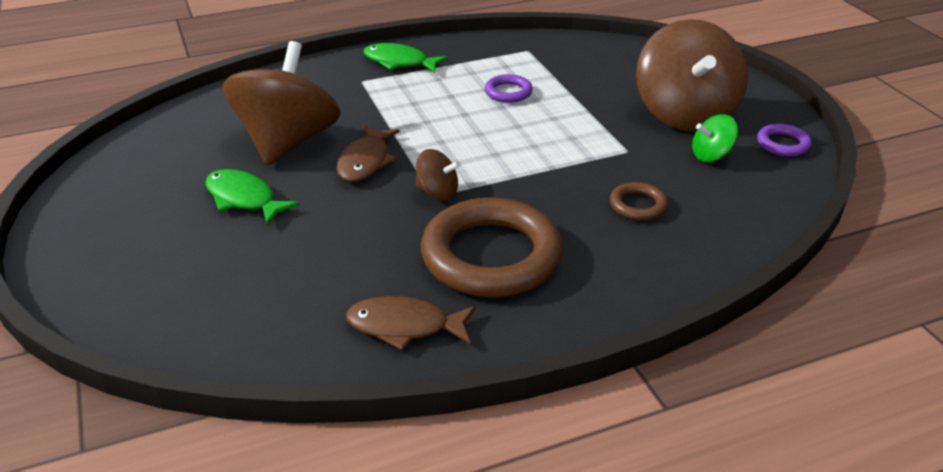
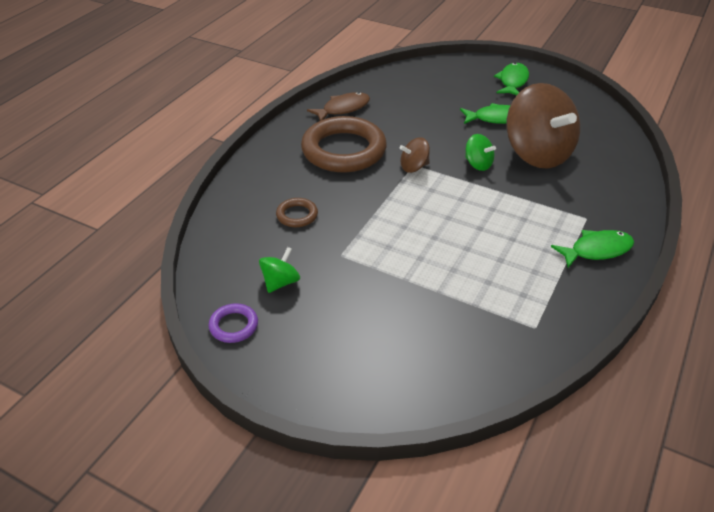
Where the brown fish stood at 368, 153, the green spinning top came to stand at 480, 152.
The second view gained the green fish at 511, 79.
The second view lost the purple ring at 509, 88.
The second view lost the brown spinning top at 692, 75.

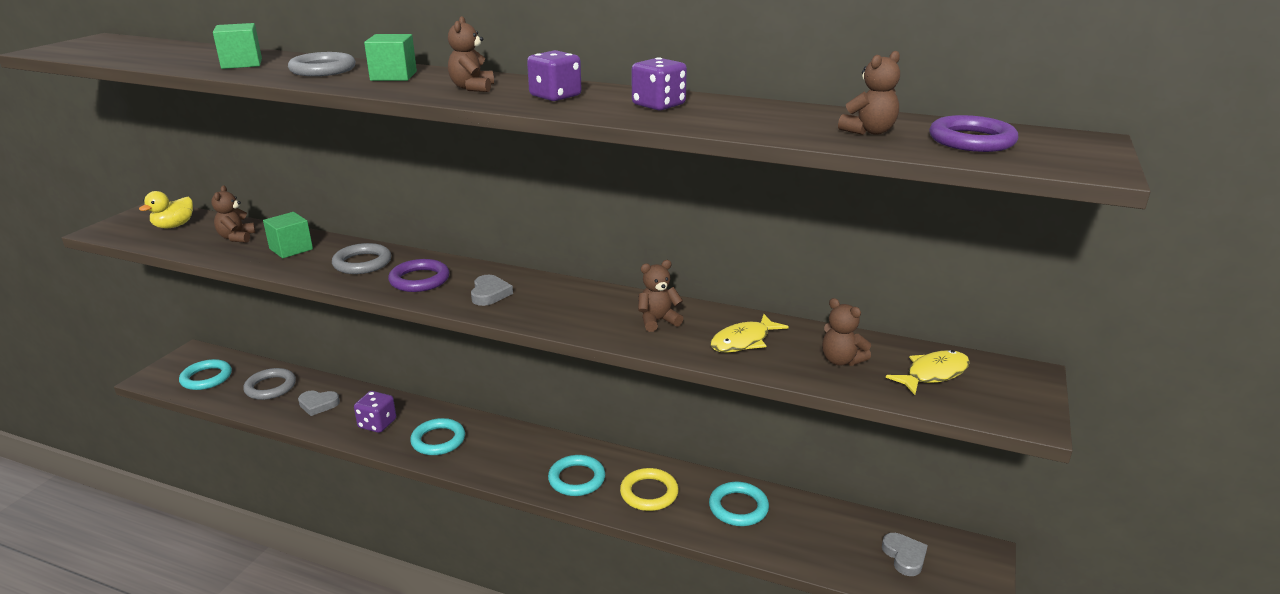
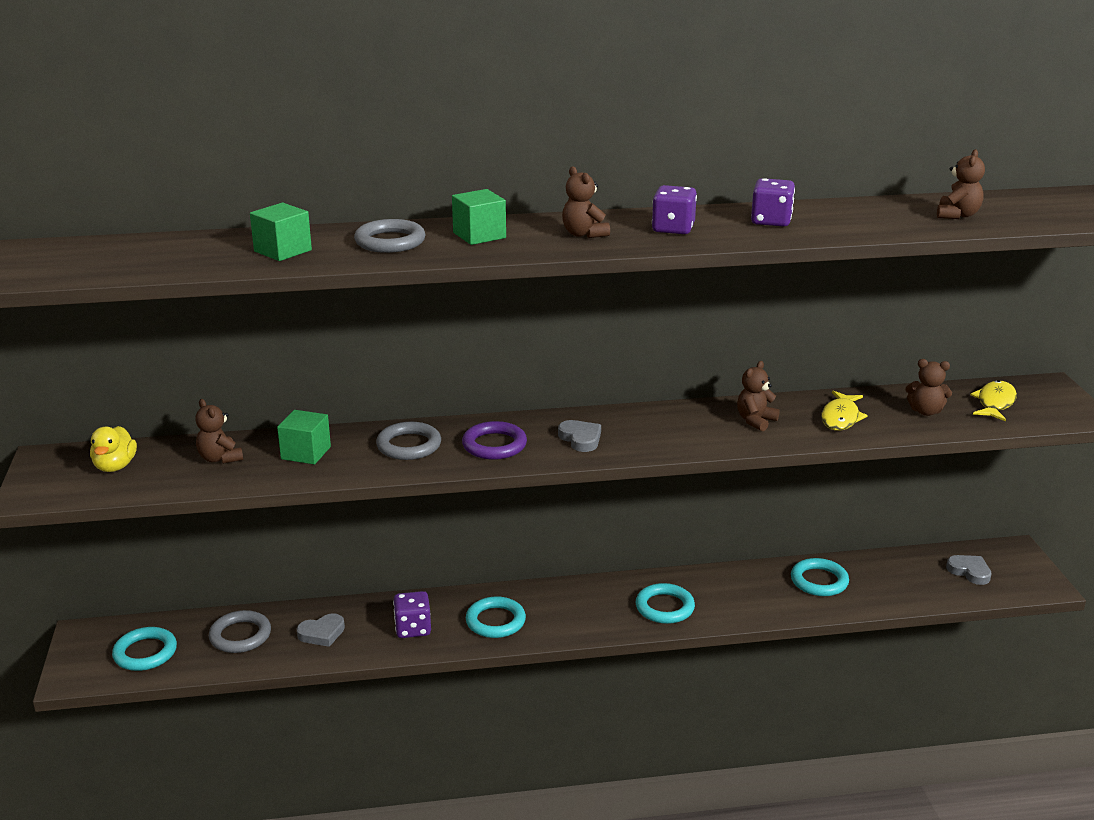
The second view lost the yellow ring at 649, 489.
The second view lost the purple ring at 973, 133.

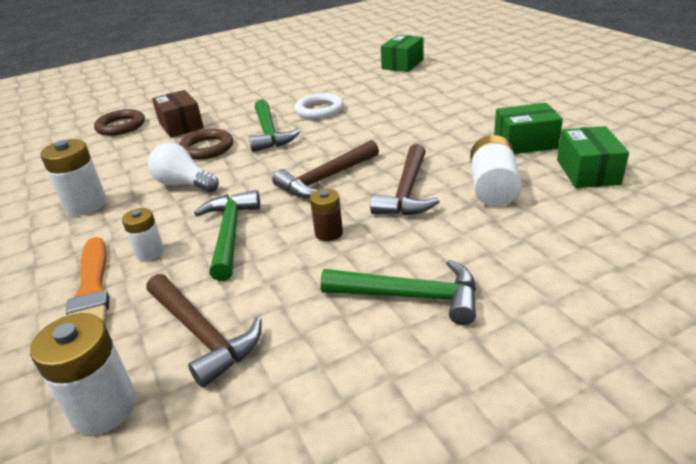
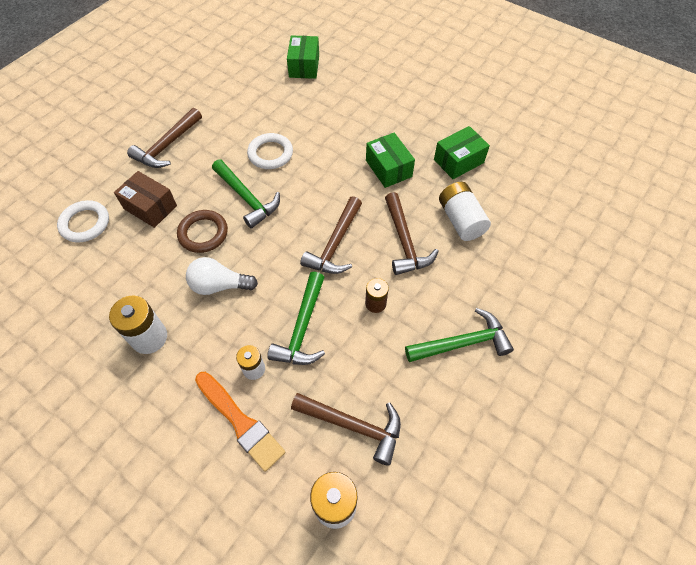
What was the brown ring at 119, 122 turned into the white ring at 83, 221.
The second view gained the brown hammer at 164, 138.
The green hammer at 227, 235 ended up facing another way, 135 degrees counterclockwise from before.
The green box ended up elsewhere, having gone from 593, 157 to 390, 160.

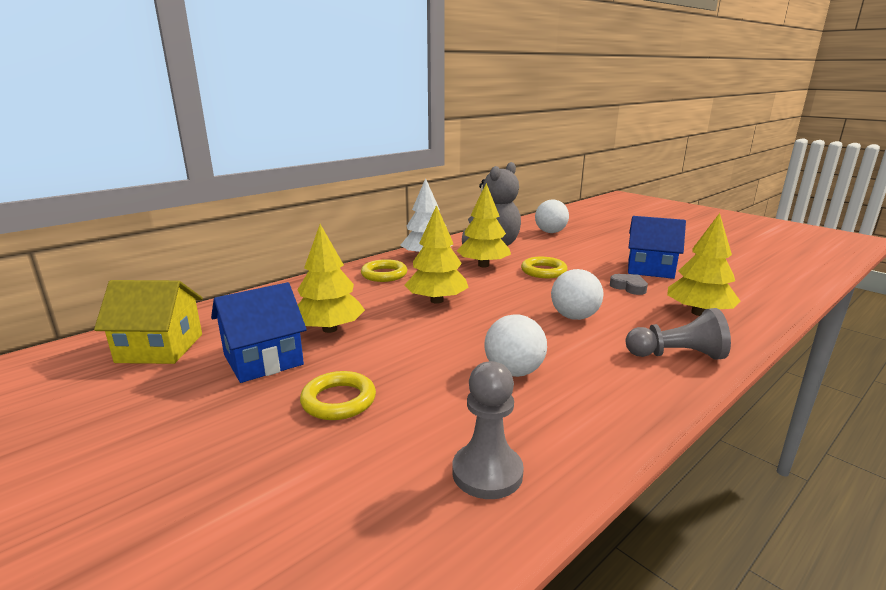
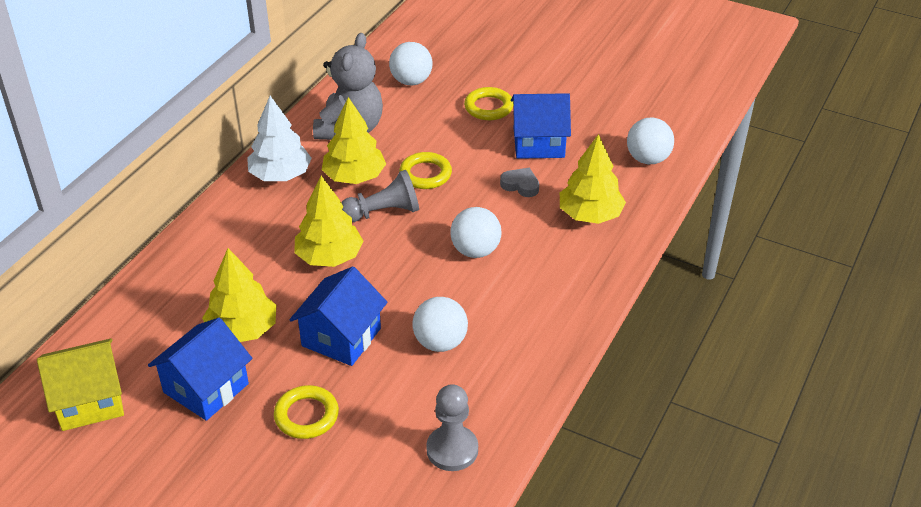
The second view gained the blue house at 338, 316.
The grey pawn ended up elsewhere, having gone from 678, 334 to 380, 196.
The yellow ring ended up elsewhere, having gone from 384, 270 to 488, 103.
The second view gained the white ball at 650, 140.

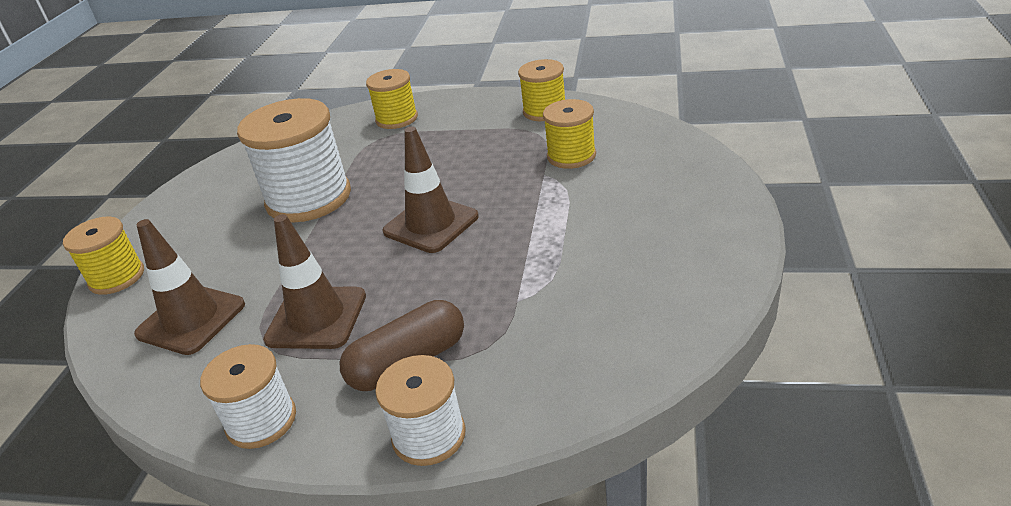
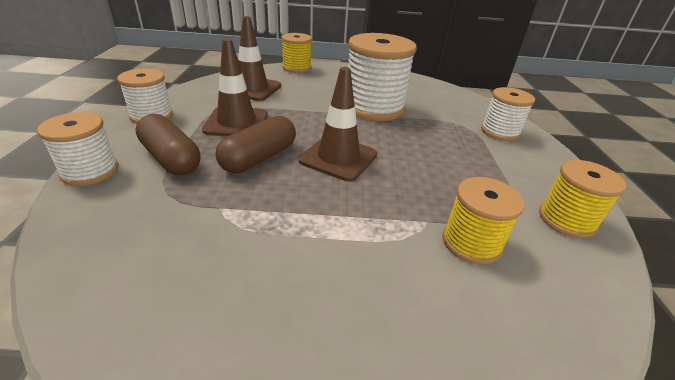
The second view gained the brown capsule at 255, 144.
What was the yellow spool at 392, 99 turned into the white spool at 508, 114.

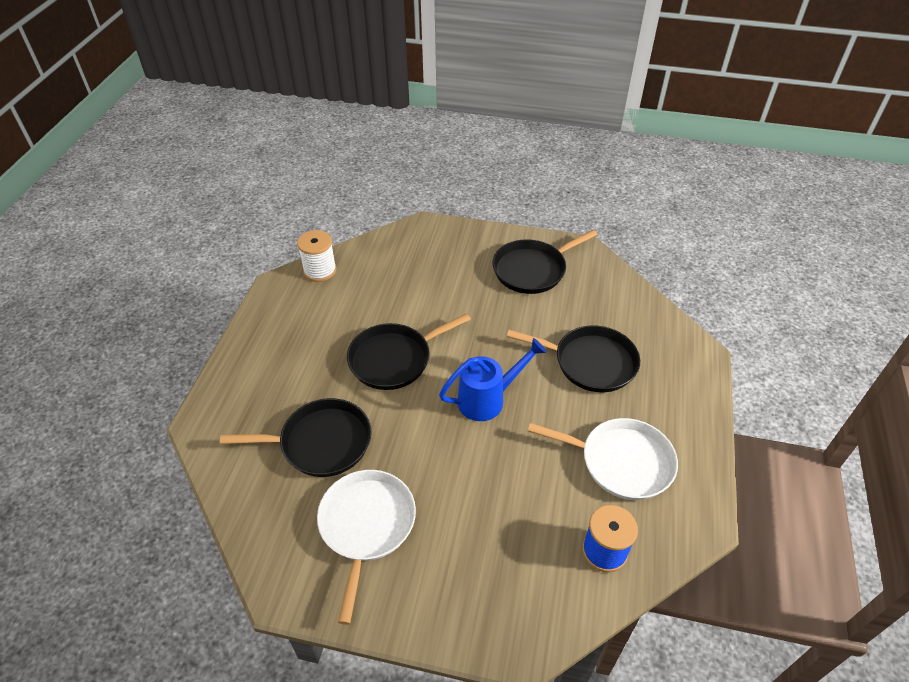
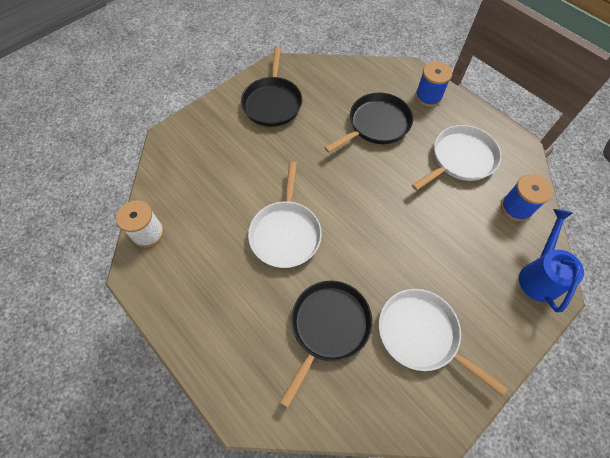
What was the black pan at 409, 351 turned into the white pan at 285, 215.
The second view gained the blue spool at 433, 84.
The blue watering can ended up elsewhere, having gone from 492, 379 to 551, 261.

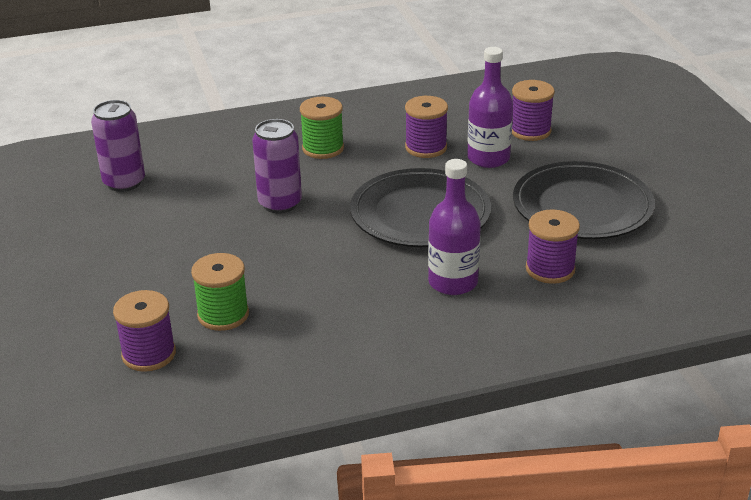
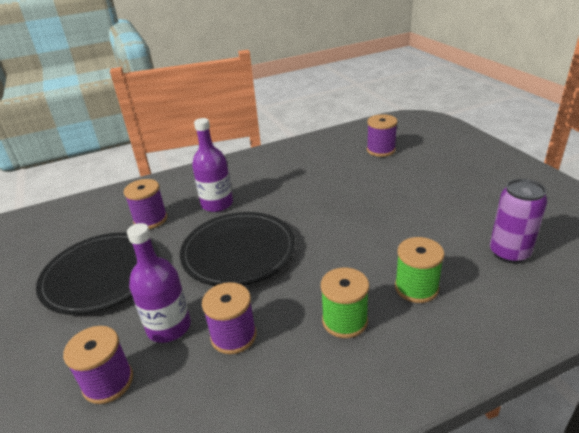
The green spool ended up elsewhere, having gone from 220, 292 to 419, 270.
The second view lost the purple can at 277, 166.

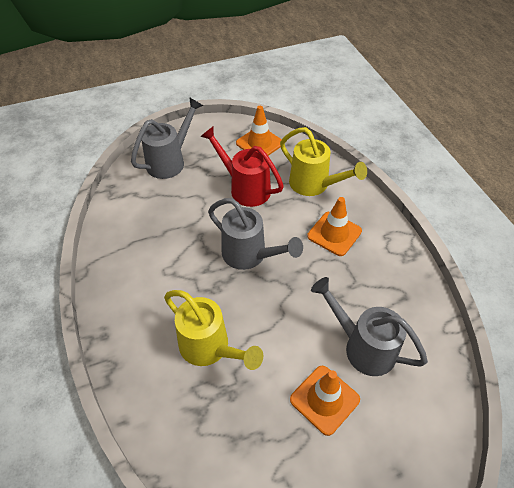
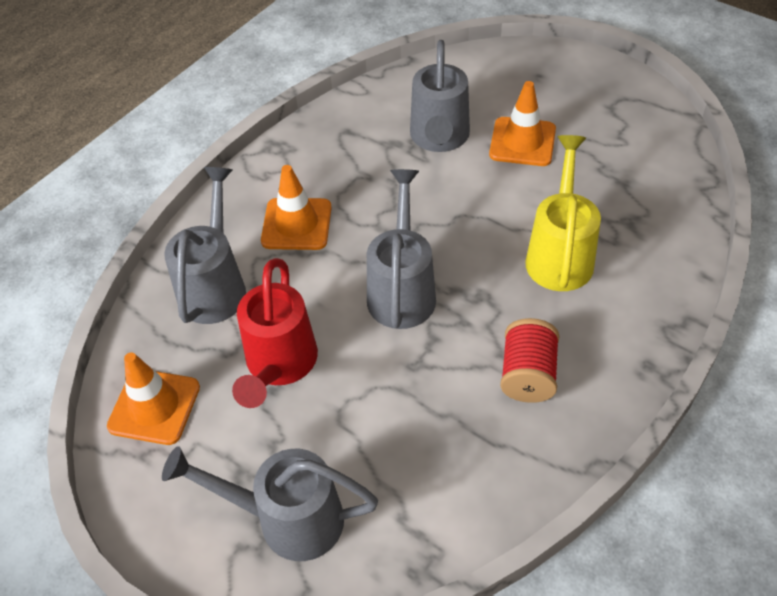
What was the yellow watering can at 323, 161 turned into the grey watering can at 205, 245.
The second view gained the red spool at 529, 360.

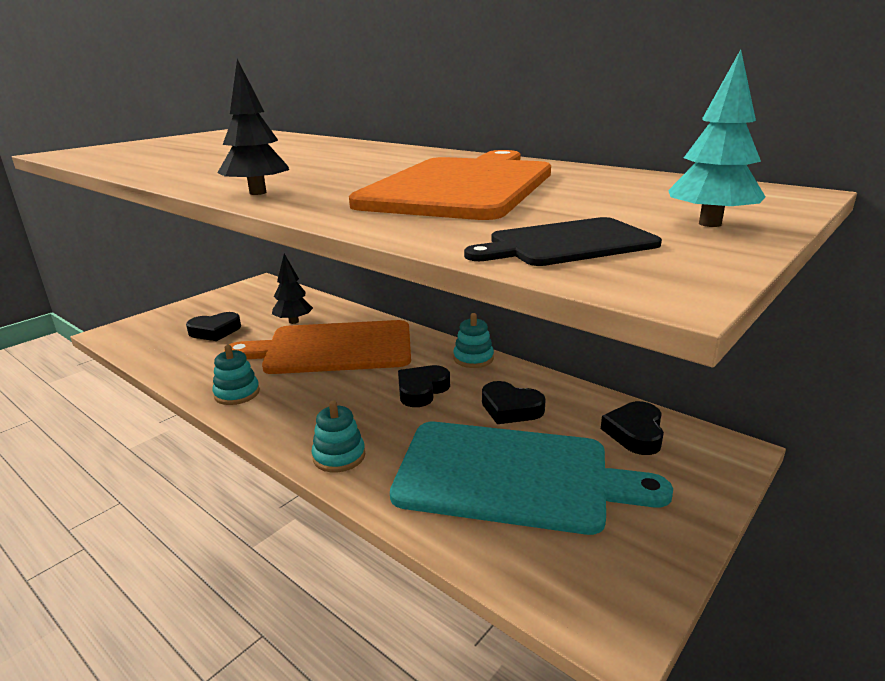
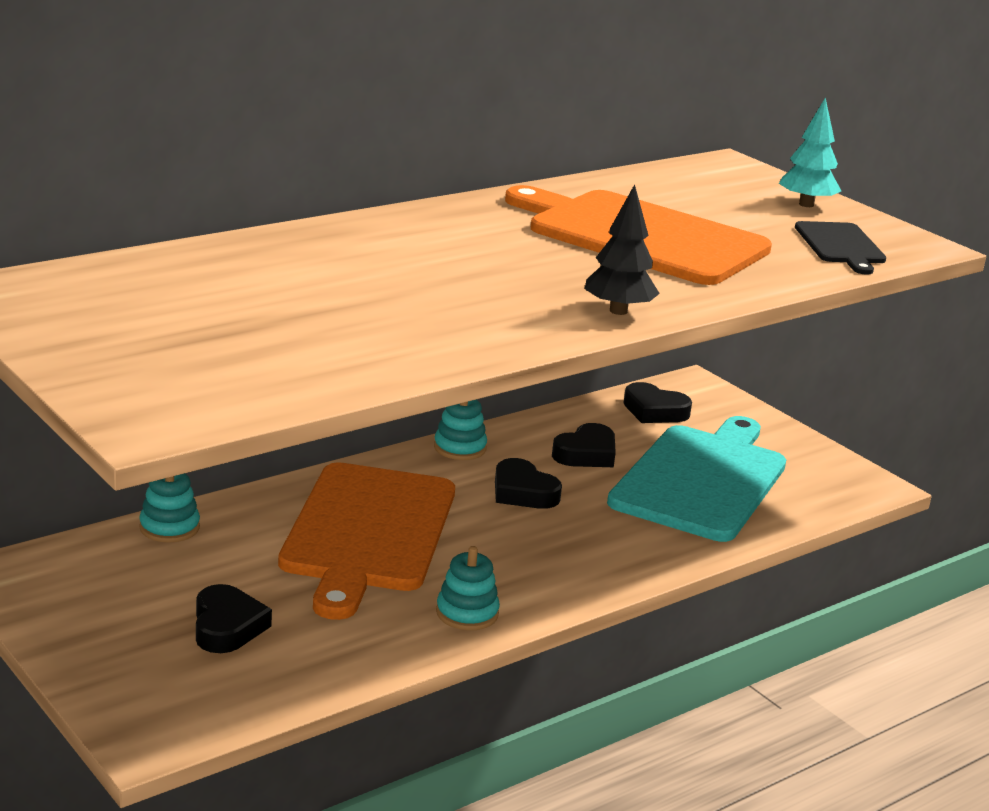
The turquoise stacking toy ended up elsewhere, having gone from 338, 436 to 169, 507.
The second view lost the black tree at 292, 289.

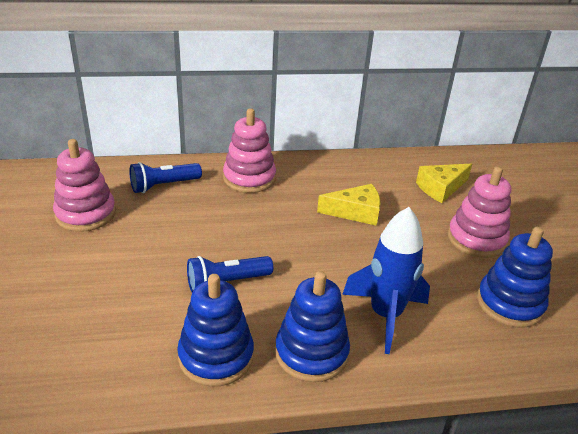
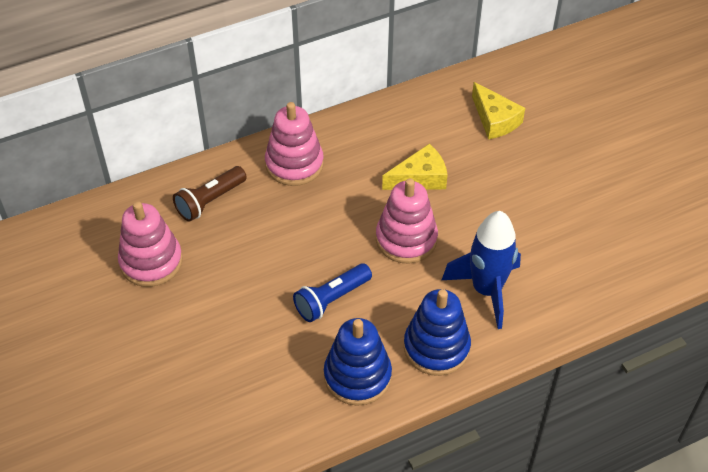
What was the blue flashlight at 165, 177 turned into the brown flashlight at 210, 194.
The pink stacking toy ended up elsewhere, having gone from 479, 212 to 407, 221.
The yellow cheese at 444, 183 ended up facing another way, 75 degrees counterclockwise from before.
The second view lost the blue stacking toy at 515, 277.

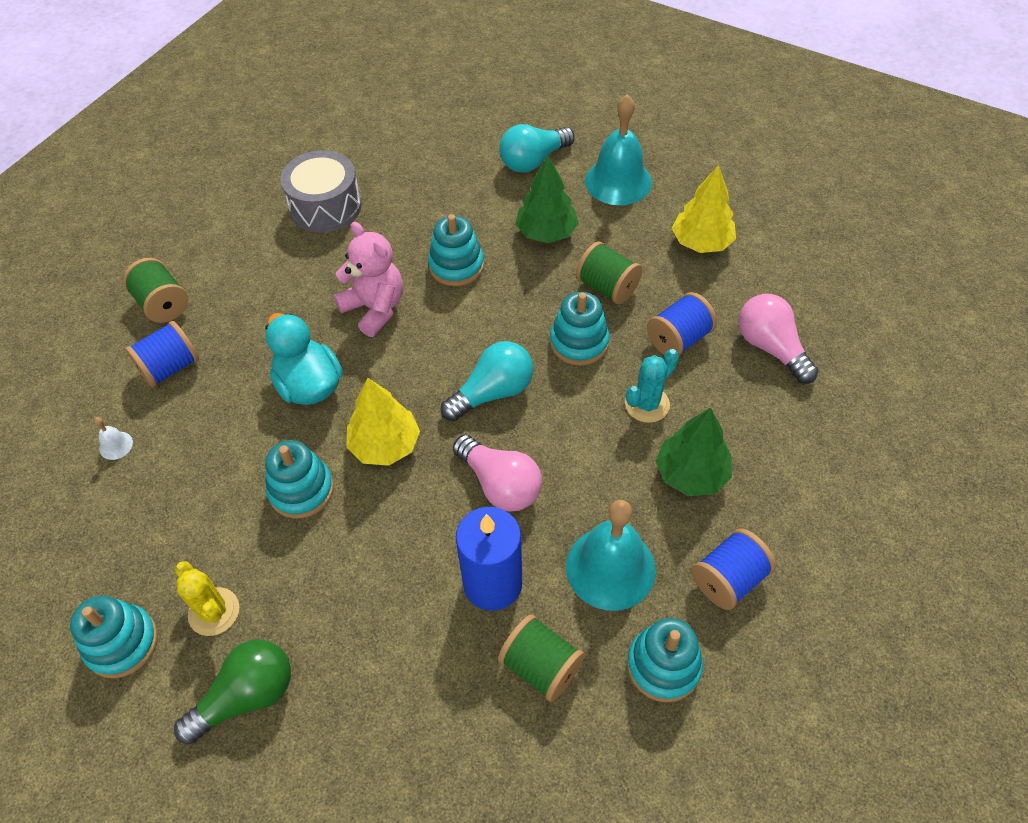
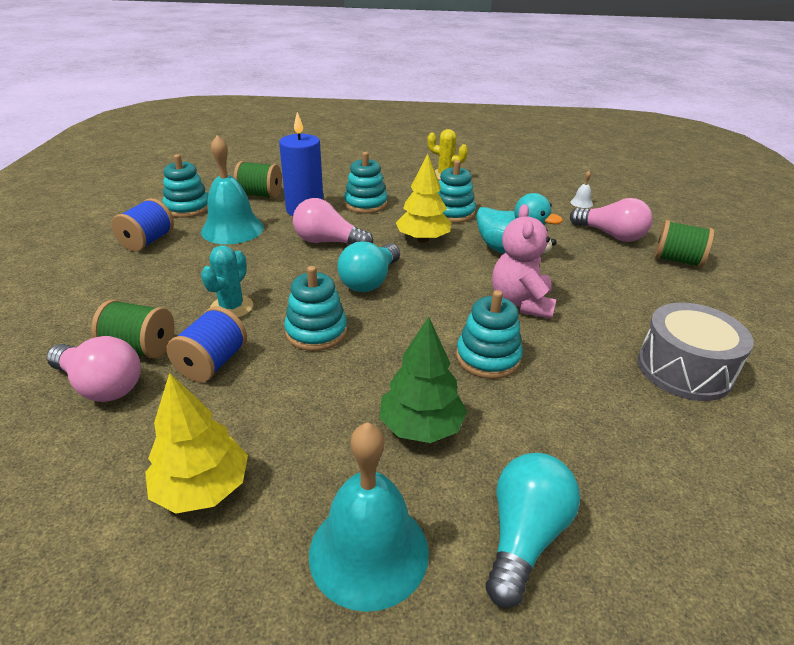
The green spool ended up elsewhere, having gone from 609, 272 to 133, 329.
The turquoise stacking toy ended up elsewhere, having gone from 114, 637 to 366, 182.
The pink teddy bear at 368, 279 ended up facing another way, 75 degrees clockwise from before.
Where the blue spool stood at 162, 354, the pink light bulb came to stand at 611, 220.
The second view lost the green light bulb at 232, 691.
The second view lost the green tree at 693, 452.

